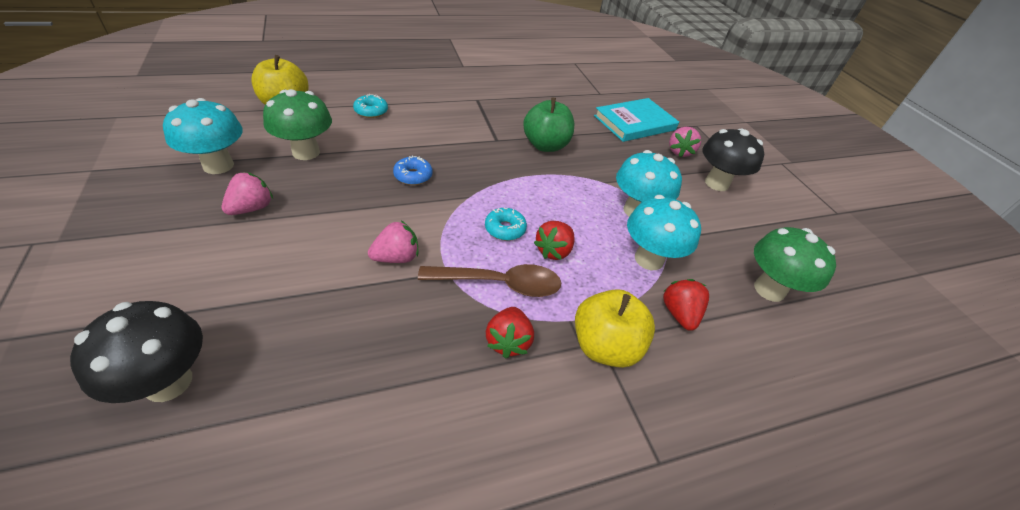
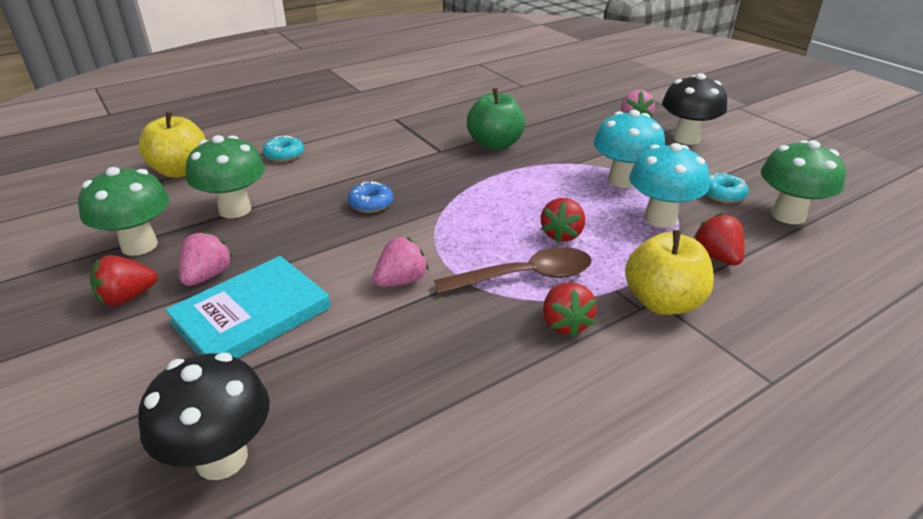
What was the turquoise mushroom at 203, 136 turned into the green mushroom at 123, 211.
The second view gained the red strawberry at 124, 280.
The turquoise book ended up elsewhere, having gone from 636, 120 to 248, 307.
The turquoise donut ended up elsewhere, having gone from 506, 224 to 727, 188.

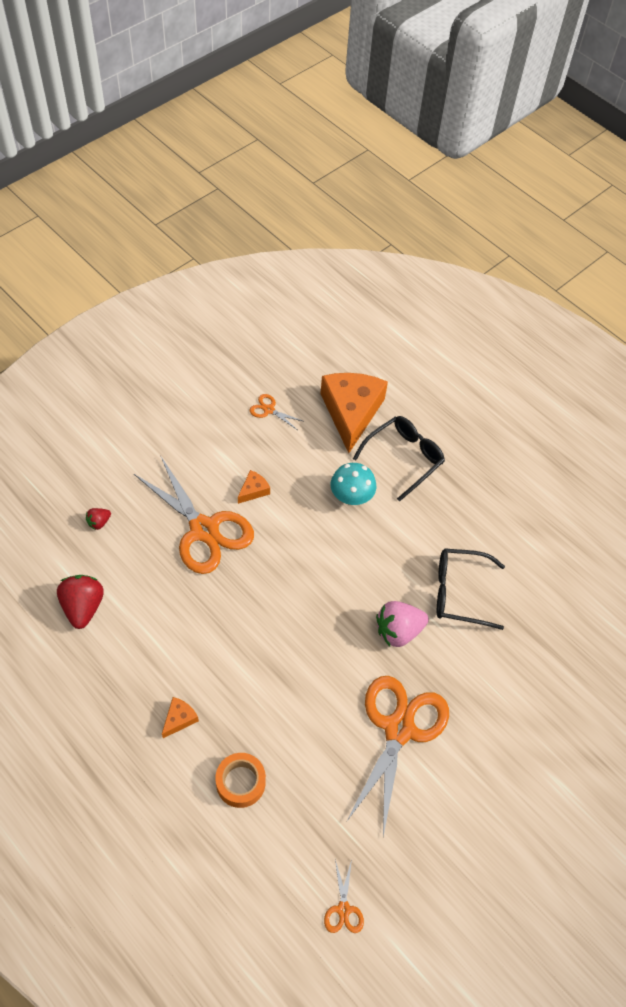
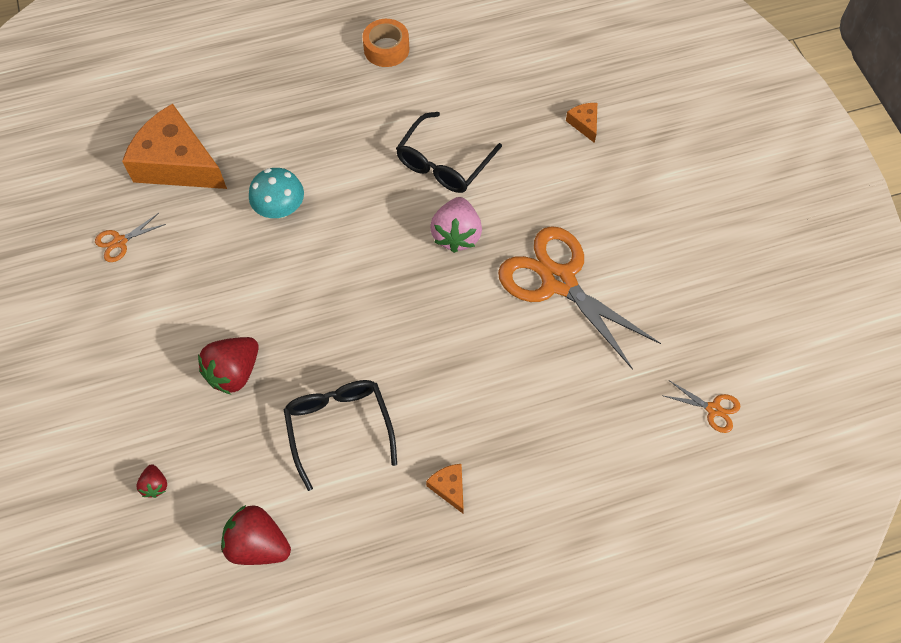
Where the orange scissors stood at 194, 515, the red strawberry came to stand at 228, 366.
The black glasses ended up elsewhere, having gone from 399, 458 to 340, 435.
The orange tape ended up elsewhere, having gone from 240, 780 to 385, 43.
The orange cheese ended up elsewhere, having gone from 254, 487 to 581, 123.

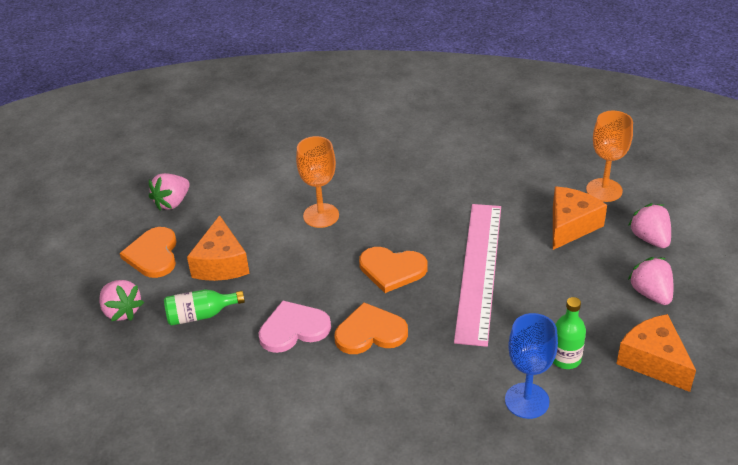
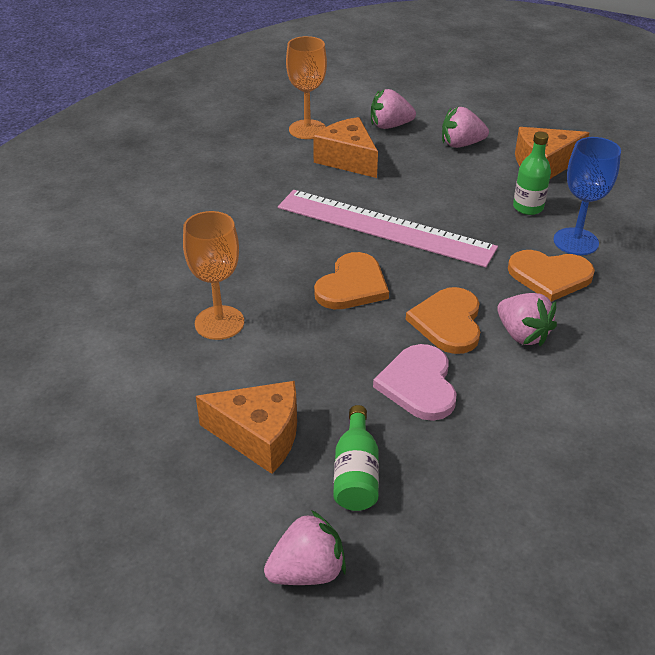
The pink strawberry ended up elsewhere, having gone from 169, 192 to 527, 320.
The orange heart ended up elsewhere, having gone from 148, 252 to 551, 276.

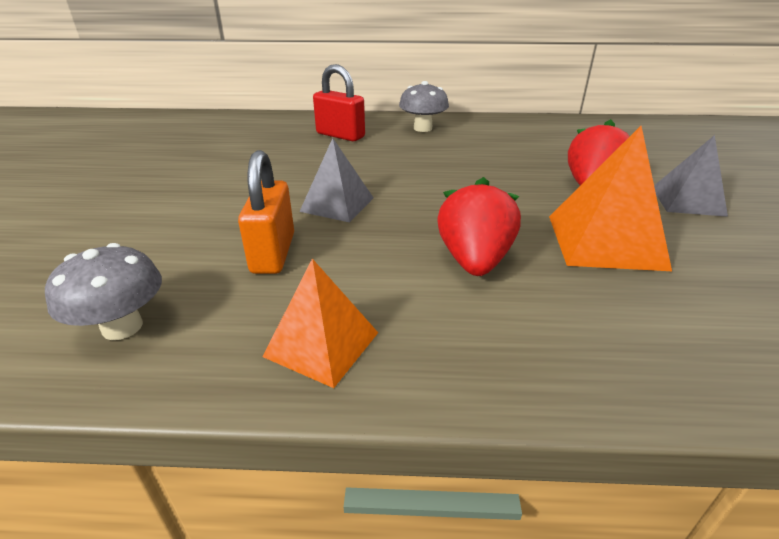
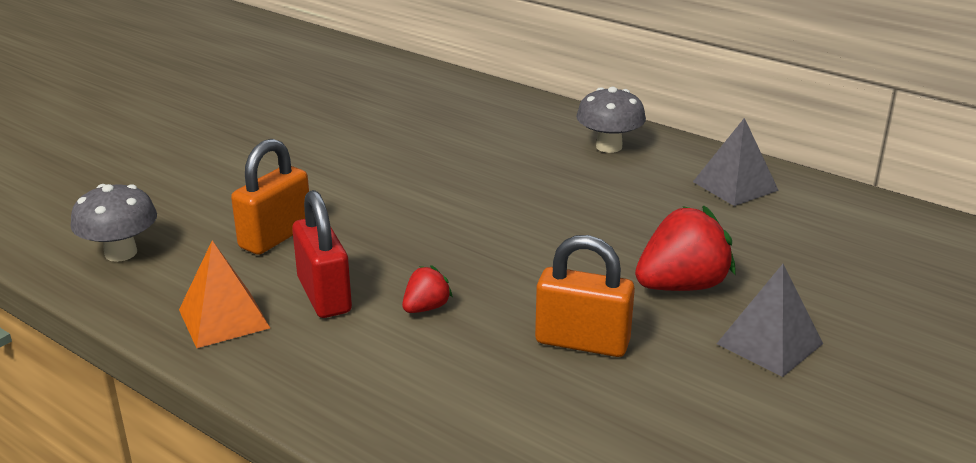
The red padlock ended up elsewhere, having gone from 339, 102 to 322, 254.
The size of the red strawberry at 479, 226 changed by a factor of 0.51.
Where the orange pyramid stood at 610, 198, the orange padlock came to stand at 585, 296.
The grey pyramid ended up elsewhere, having gone from 336, 180 to 736, 162.

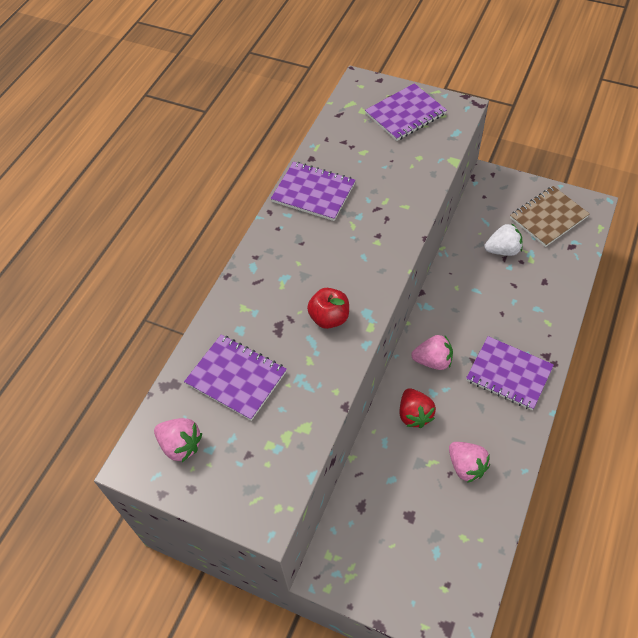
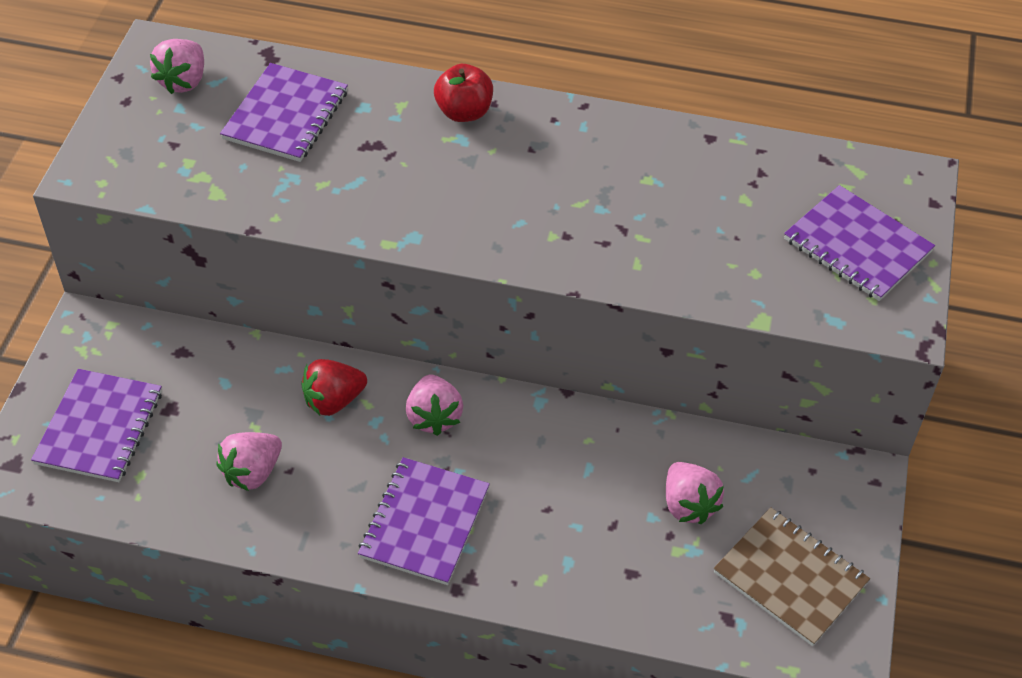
The purple notebook ended up elsewhere, having gone from 313, 191 to 96, 425.
The red apple ended up elsewhere, having gone from 328, 308 to 463, 93.
What was the white strawberry at 503, 239 turned into the pink strawberry at 695, 493.

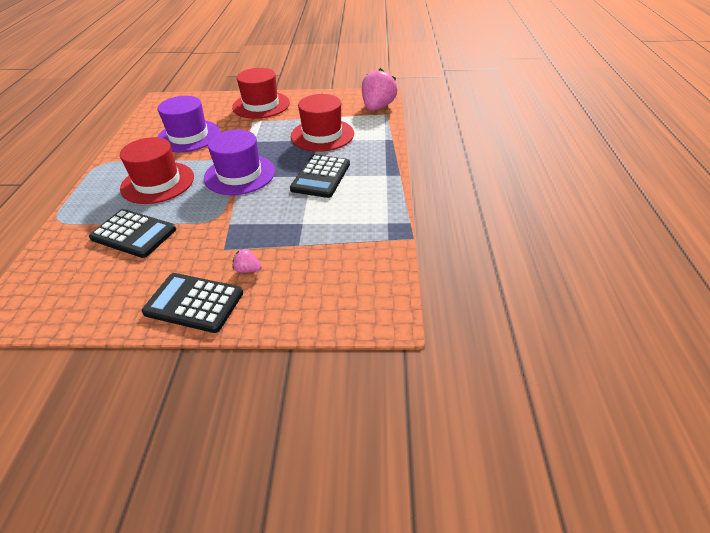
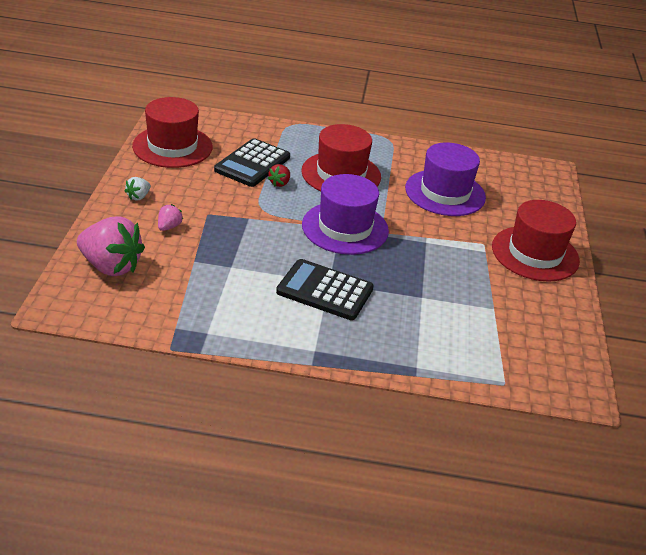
The pink strawberry ended up elsewhere, having gone from 379, 89 to 111, 246.
Where the black calculator stood at 192, 303, the white strawberry came to stand at 138, 189.
The red hat ended up elsewhere, having gone from 322, 123 to 172, 132.
The second view gained the red strawberry at 279, 175.

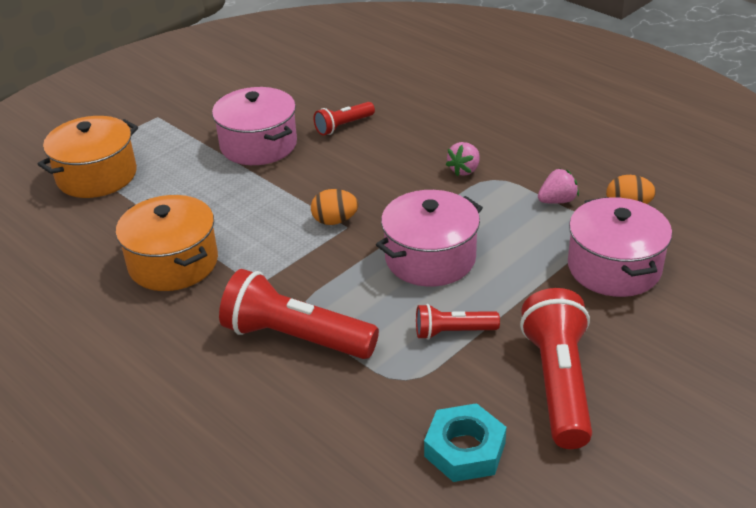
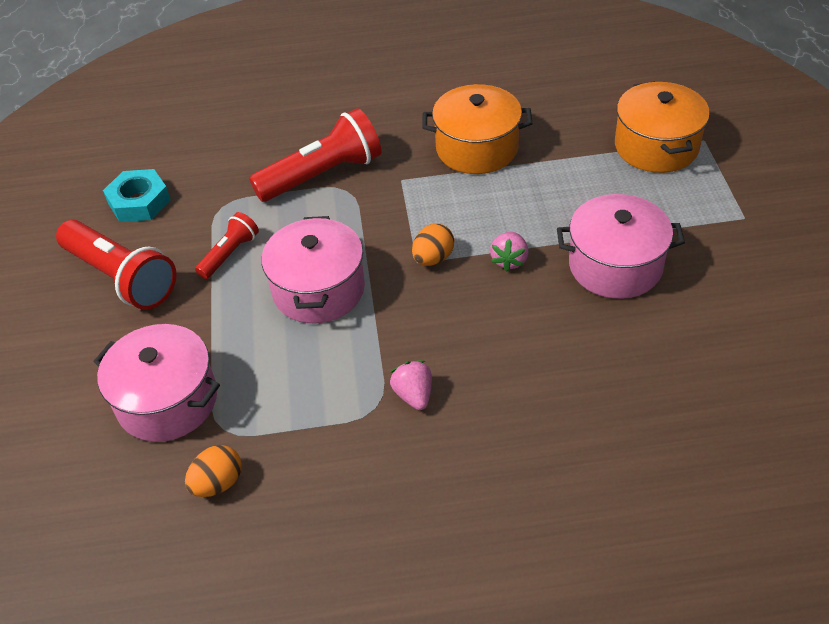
The pink strawberry ended up elsewhere, having gone from 558, 186 to 509, 251.
The second view lost the red flashlight at 344, 119.

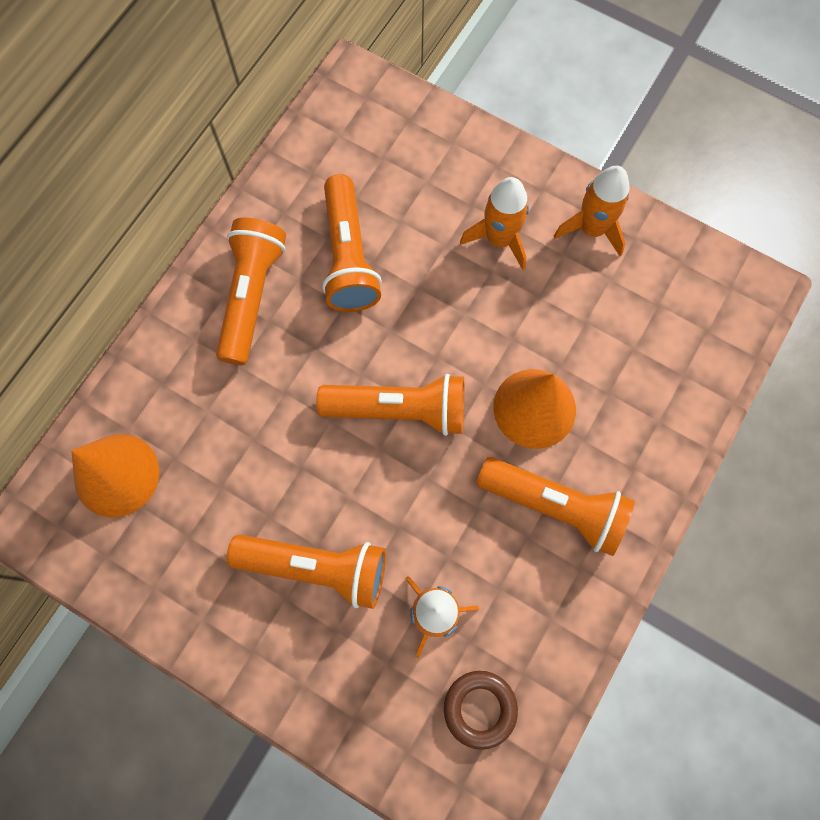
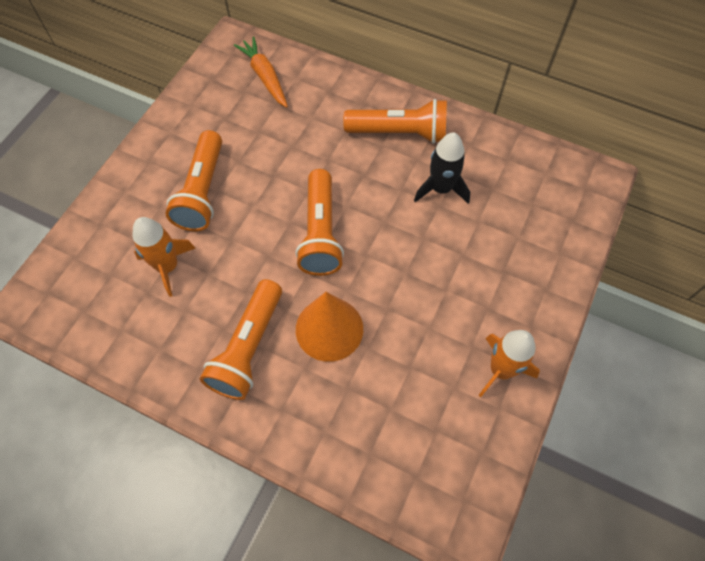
Where the orange cone stood at 115, 475, the orange carrot came to stand at 261, 72.
Where the orange flashlight stood at 352, 243, the black rocket came to stand at 442, 168.
The second view lost the brown ring at 481, 710.
The second view lost the orange rocket at 494, 223.

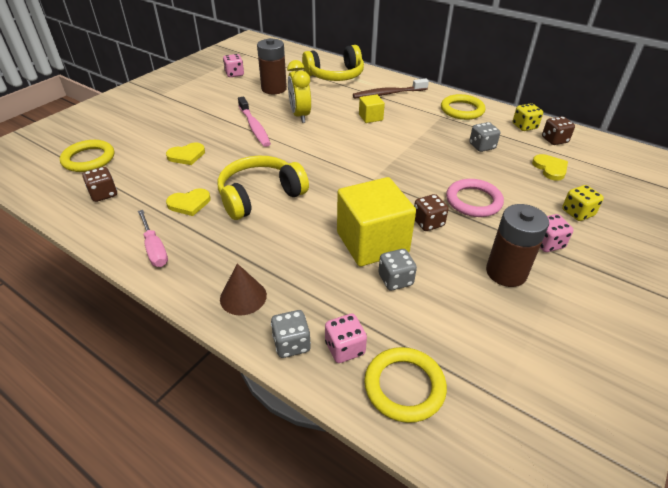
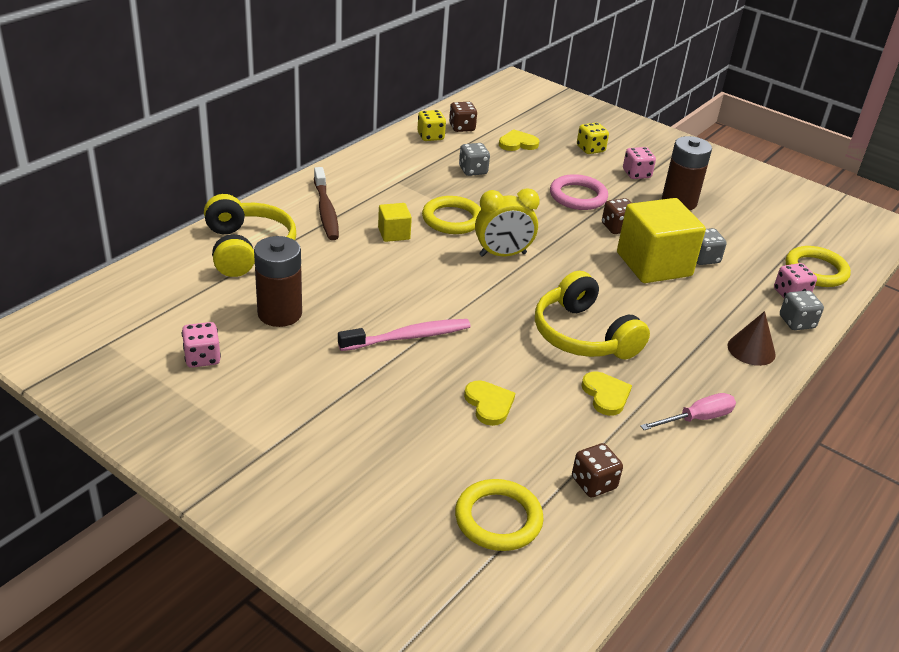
The yellow ring ended up elsewhere, having gone from 463, 107 to 451, 215.
The yellow clock ended up elsewhere, having gone from 299, 91 to 507, 222.

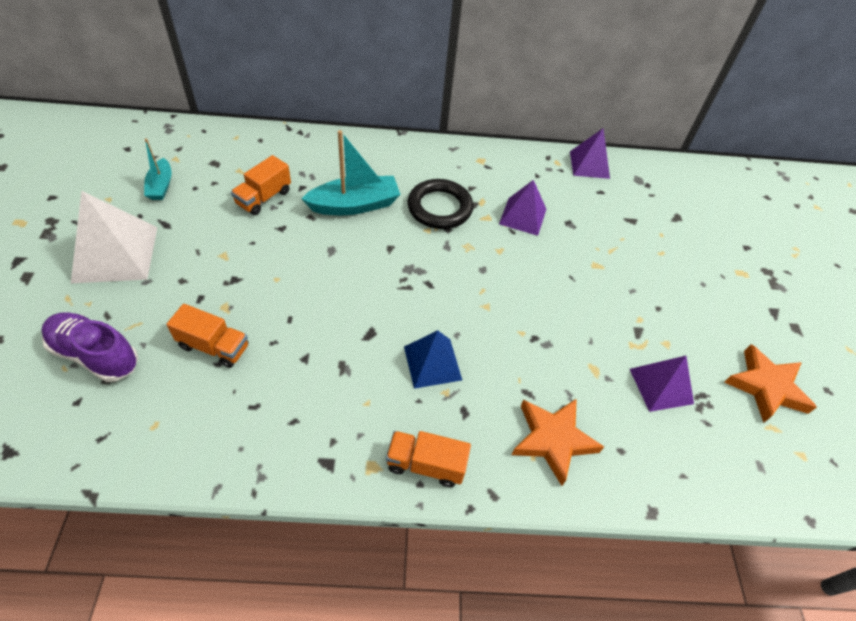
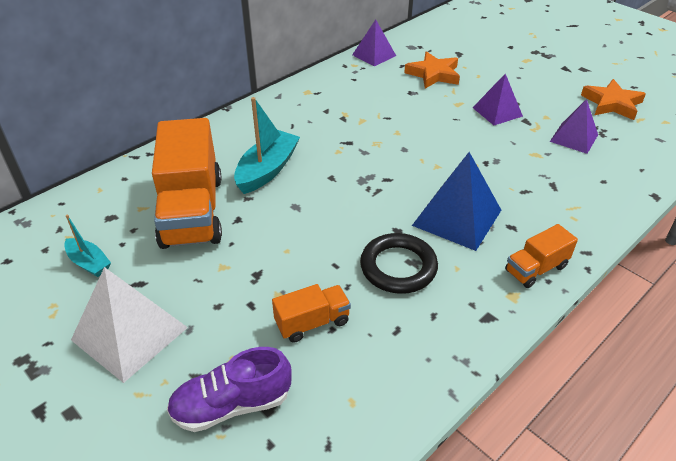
The size of the orange truck at 261, 185 changed by a factor of 2.08.
The black ring ended up elsewhere, having gone from 440, 204 to 399, 263.
The orange star ended up elsewhere, having gone from 557, 442 to 432, 70.
The size of the blue pyramid at 433, 359 changed by a factor of 1.56.
The purple pyramid ended up elsewhere, having gone from 522, 208 to 497, 99.

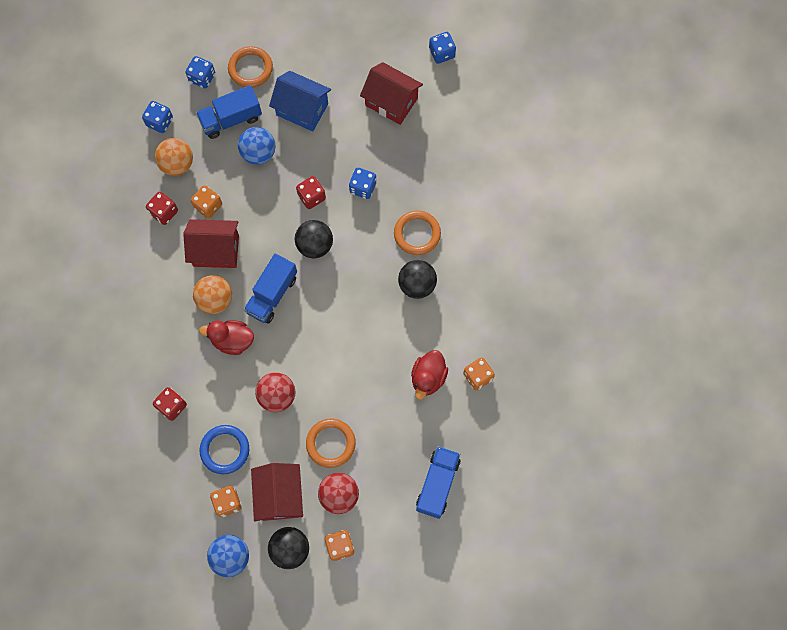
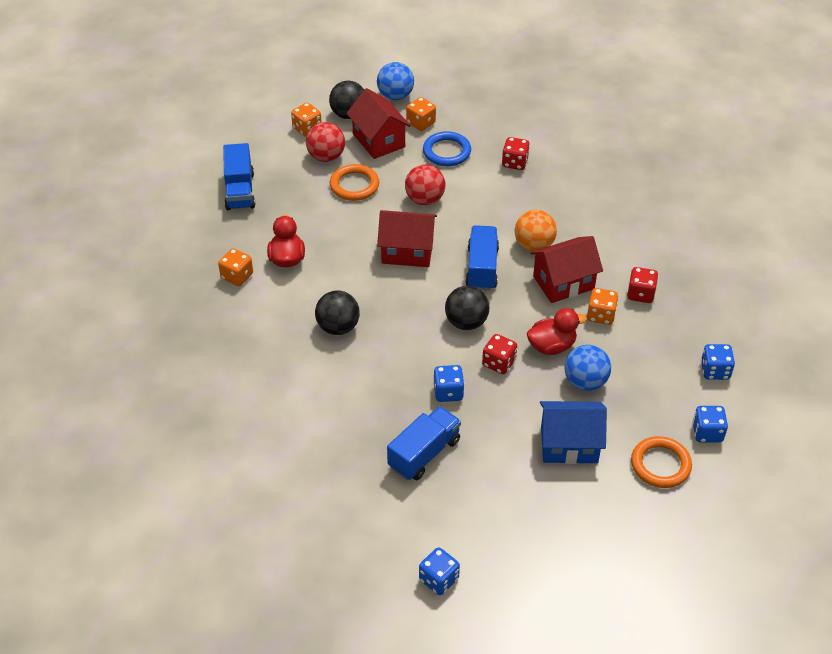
The red house ended up elsewhere, having gone from 391, 93 to 407, 238.
The blue truck ended up elsewhere, having gone from 229, 112 to 424, 443.
The red duck ended up elsewhere, having gone from 226, 337 to 557, 331.
The second view lost the orange ball at 174, 157.
The second view lost the orange ring at 417, 233.

